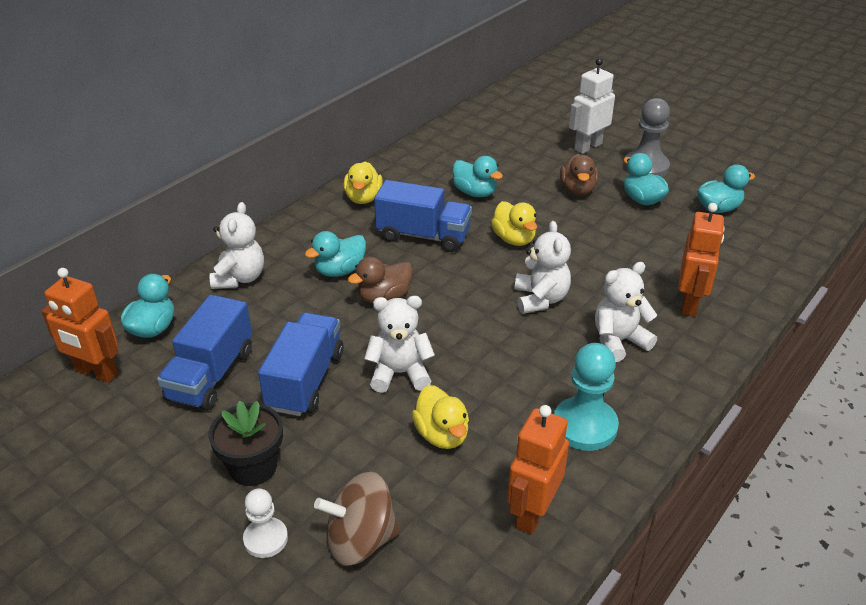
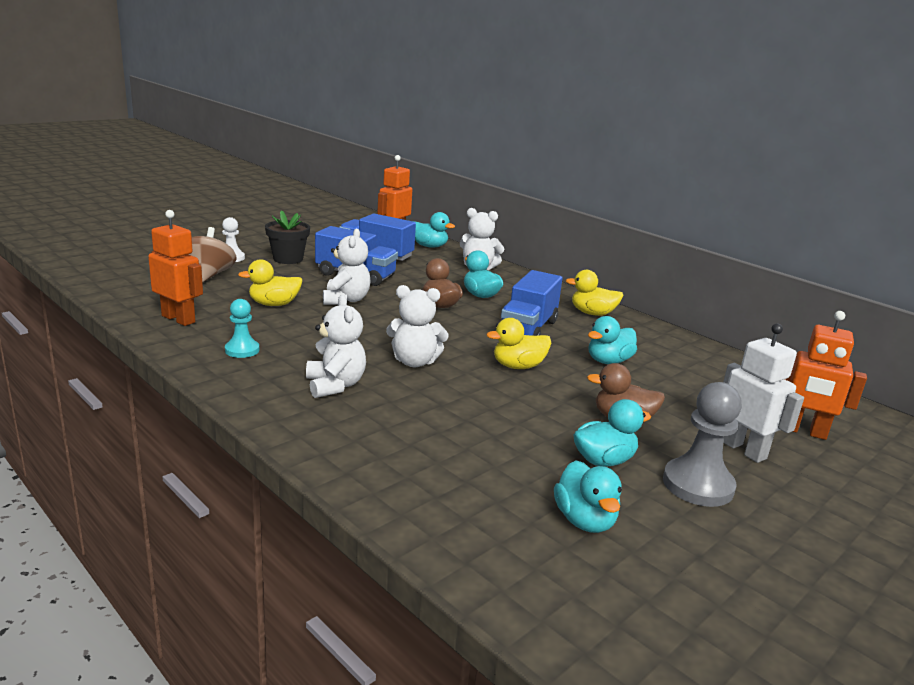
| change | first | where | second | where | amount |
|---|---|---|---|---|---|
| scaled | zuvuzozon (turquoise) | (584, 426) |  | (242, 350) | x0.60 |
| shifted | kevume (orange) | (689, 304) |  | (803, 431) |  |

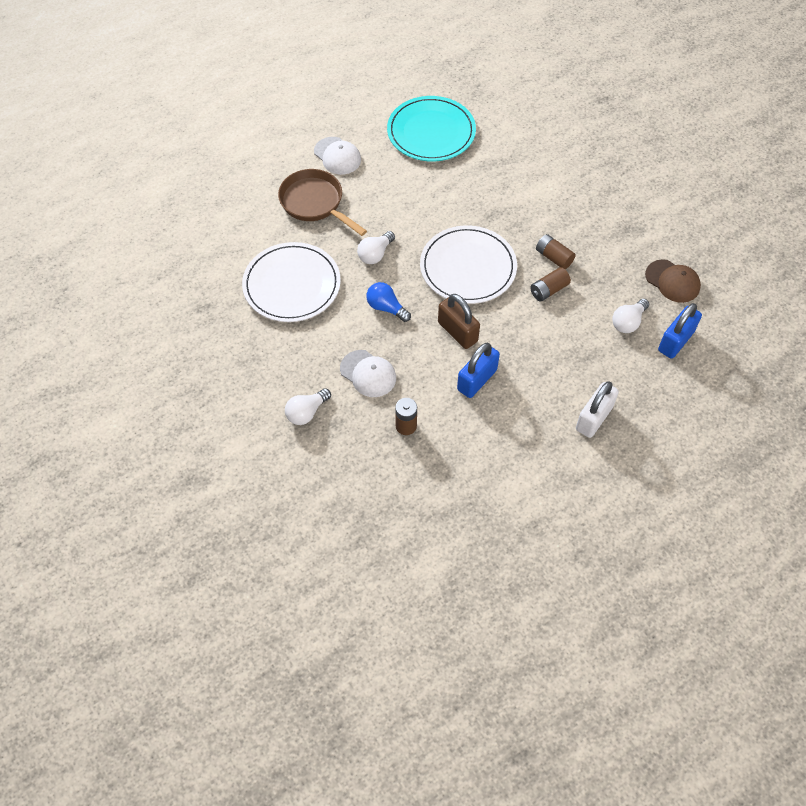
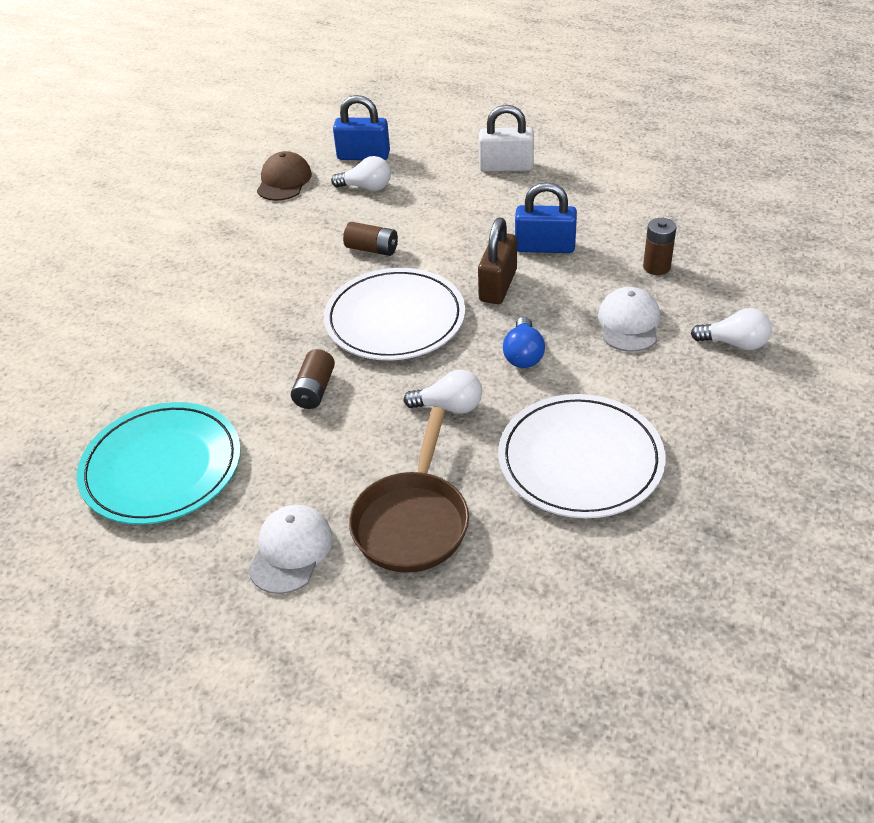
| change | first | where | second | where | amount |
|---|---|---|---|---|---|
| shifted | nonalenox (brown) | (553, 257) |  | (315, 390) |  |

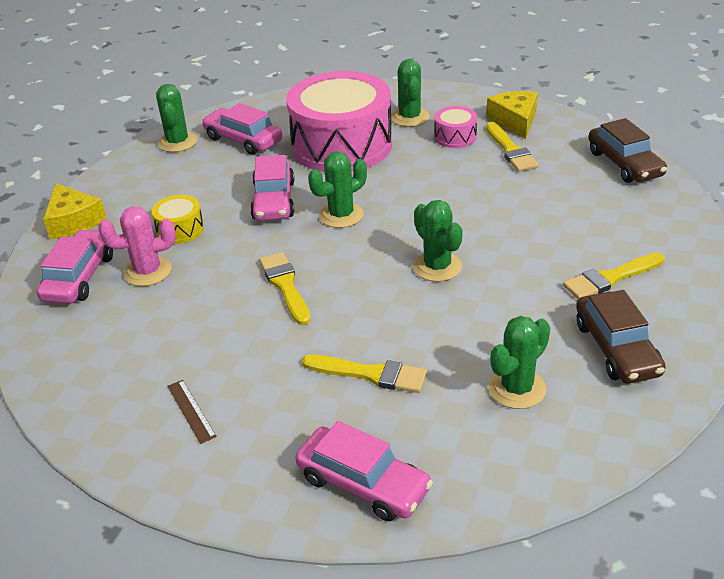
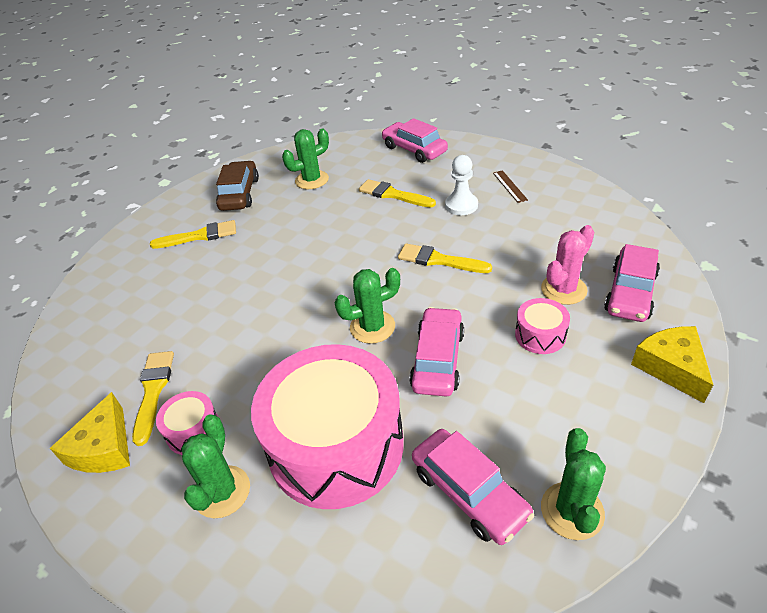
| change | first | where | second | where | amount |
|---|---|---|---|---|---|
| rotated | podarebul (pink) | (148, 272) |  | (563, 289) | 45 degrees counterclockwise |
| repainted | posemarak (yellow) | (180, 229) | posemarak (pink) | (540, 335) |  |
| rotated | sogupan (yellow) | (285, 285) |  | (439, 260) | 120 degrees clockwise |
| gone | podarebul (green) | (437, 267) |  |  |  |
| gone | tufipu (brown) | (624, 164) |  |  |  |
| new |  |  | zuvuzozon (white) | (461, 205) |  |

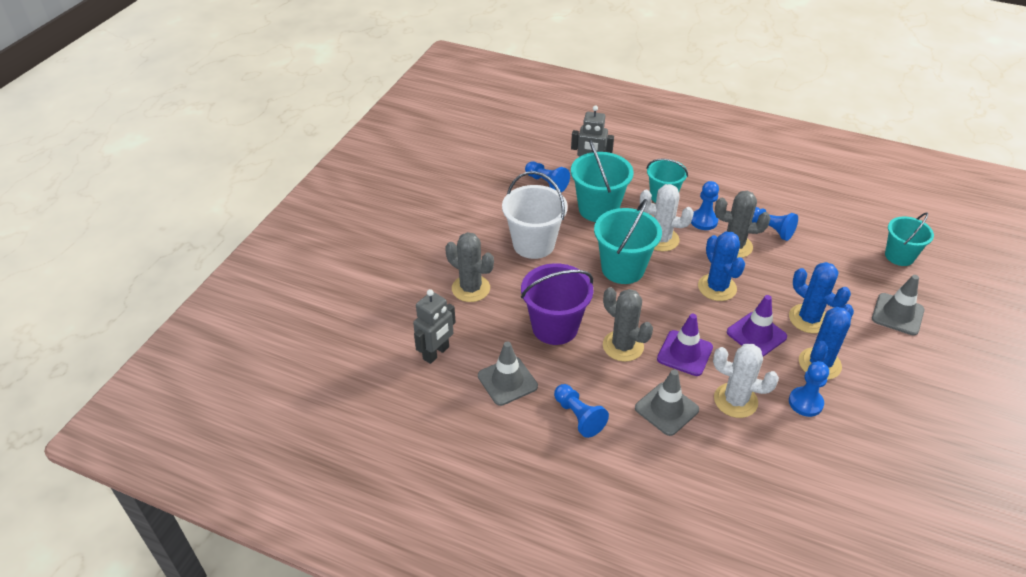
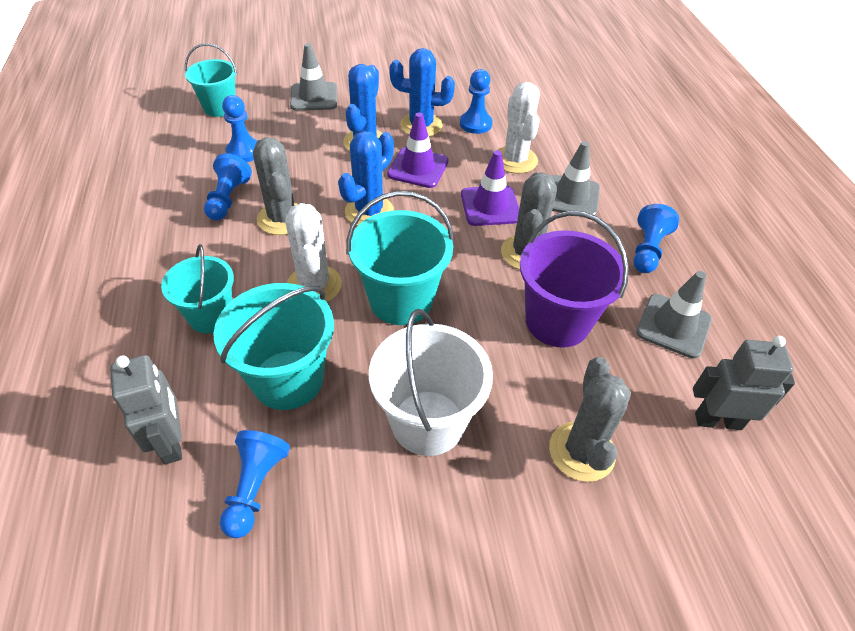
| change | first | where | second | where | amount |
|---|---|---|---|---|---|
| shifted | zuvuzozon (blue) | (703, 221) |  | (244, 152) |  |

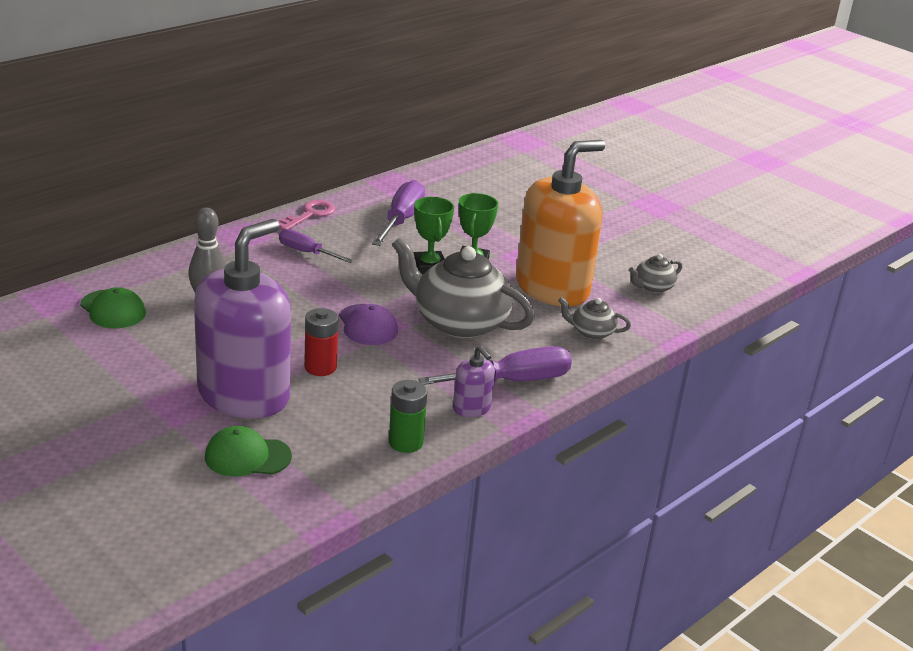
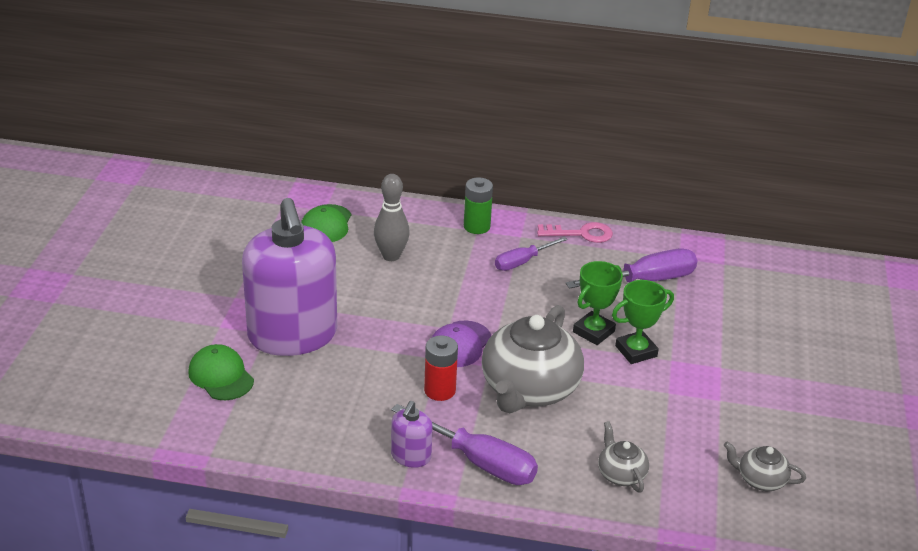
| change | first | where | second | where | amount |
|---|---|---|---|---|---|
| rotated | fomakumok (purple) | (244, 395) |  | (292, 335) | 75 degrees clockwise |
| rotated | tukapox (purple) | (306, 252) |  | (522, 262) | 120 degrees counterclockwise |
| shifted | nonalenox (red) | (320, 367) |  | (440, 390) |  |
| shifted | nonalenox (green) | (405, 442) |  | (476, 226) |  |
| rotated | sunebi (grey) | (459, 322) |  | (529, 389) | 150 degrees counterclockwise |
| gone | fomakumok (orange) | (552, 288) |  |  |  |

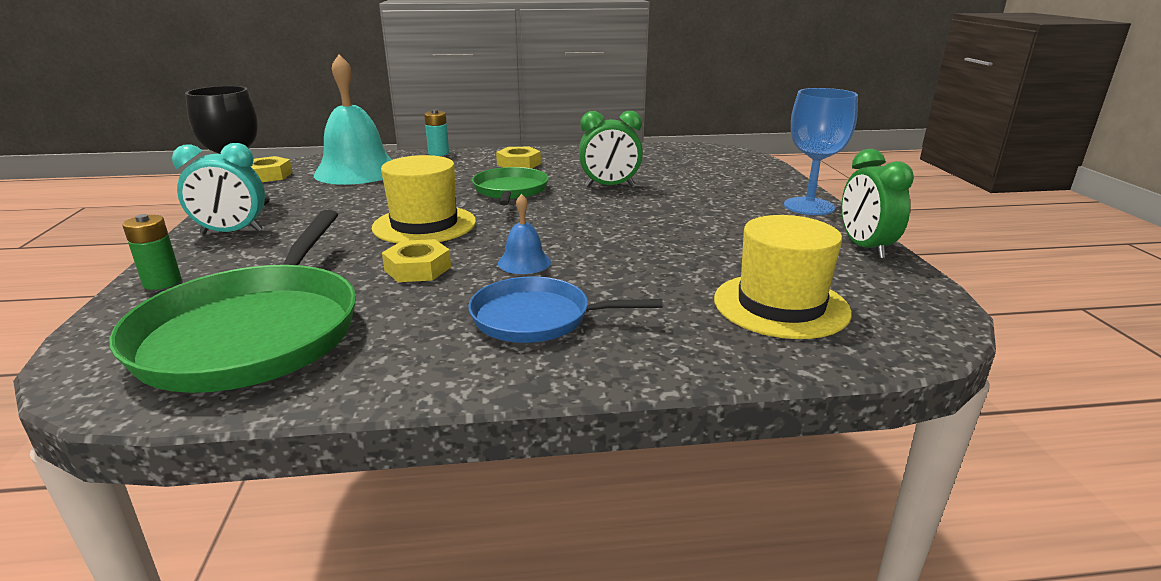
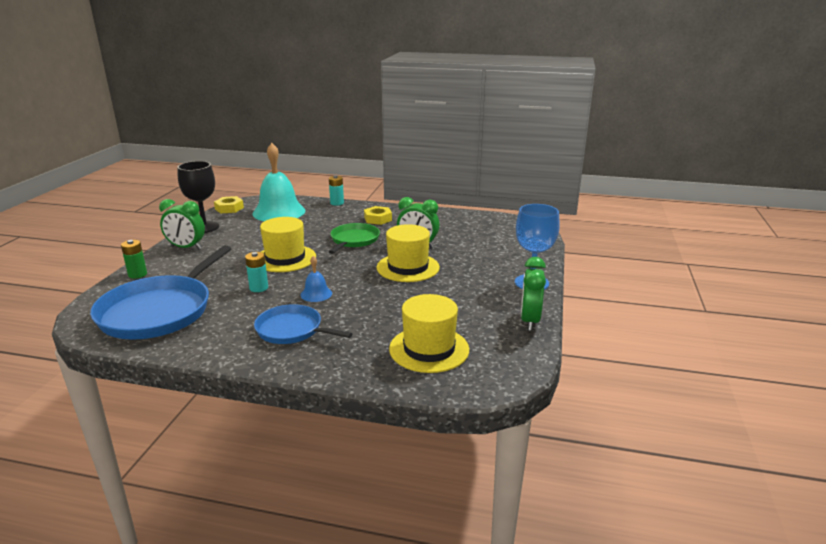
| change | first | where | second | where | amount |
|---|---|---|---|---|---|
| repainted | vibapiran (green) | (255, 332) | vibapiran (blue) | (159, 311) |  |
| repainted | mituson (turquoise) | (231, 232) | mituson (green) | (186, 247) |  |
| swapped | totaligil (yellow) | (418, 268) | nonalenox (turquoise) | (259, 288) |  |
| new |  |  | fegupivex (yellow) | (408, 267) |  |

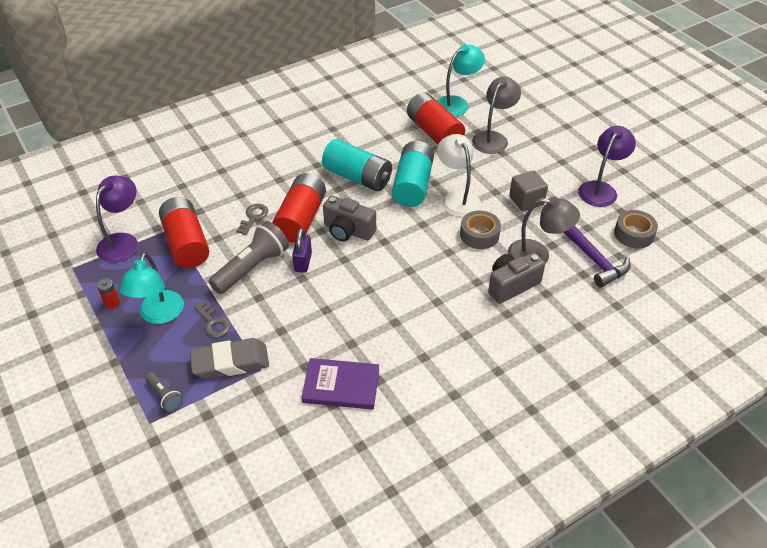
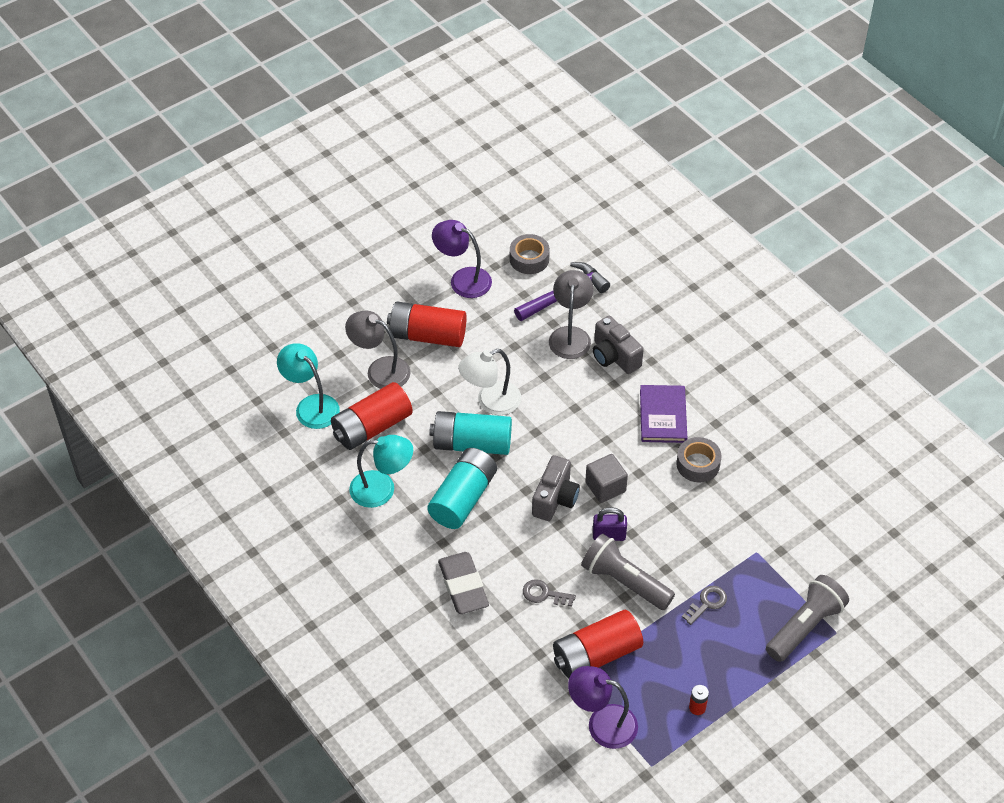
| change | first | where | second | where | amount |
|---|---|---|---|---|---|
| shifted | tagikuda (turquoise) | (159, 315) |  | (382, 489) |  |
| scaled | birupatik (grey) | (165, 396) |  | (805, 626) | x2.00 |
| shifted | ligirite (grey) | (230, 362) |  | (463, 586) |  |
| shifted | nonalenox (red) | (301, 219) |  | (427, 335) |  |
| shifted | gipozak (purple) | (341, 386) |  | (663, 416) |  |
| shifted | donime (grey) | (479, 235) |  | (698, 464) |  |
| shifted | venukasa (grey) | (526, 201) |  | (605, 487) |  |

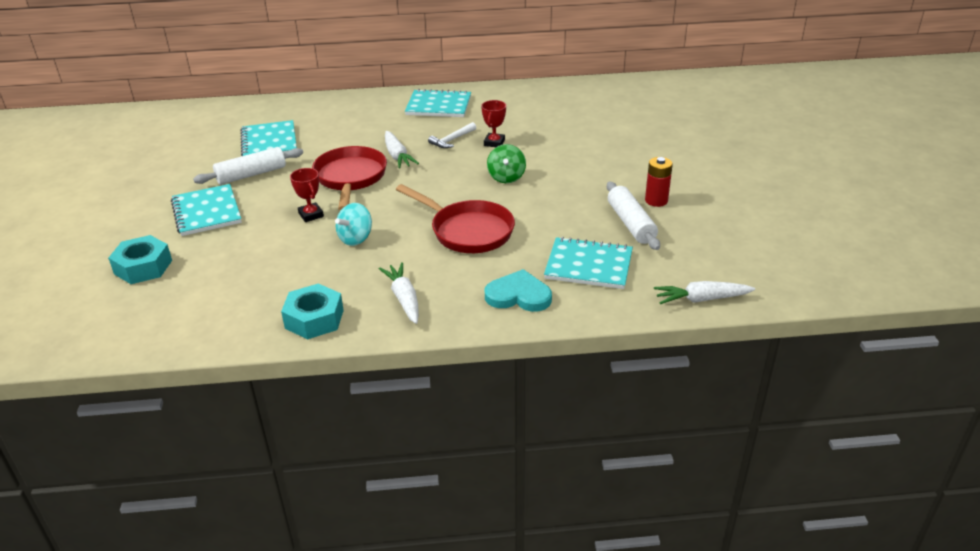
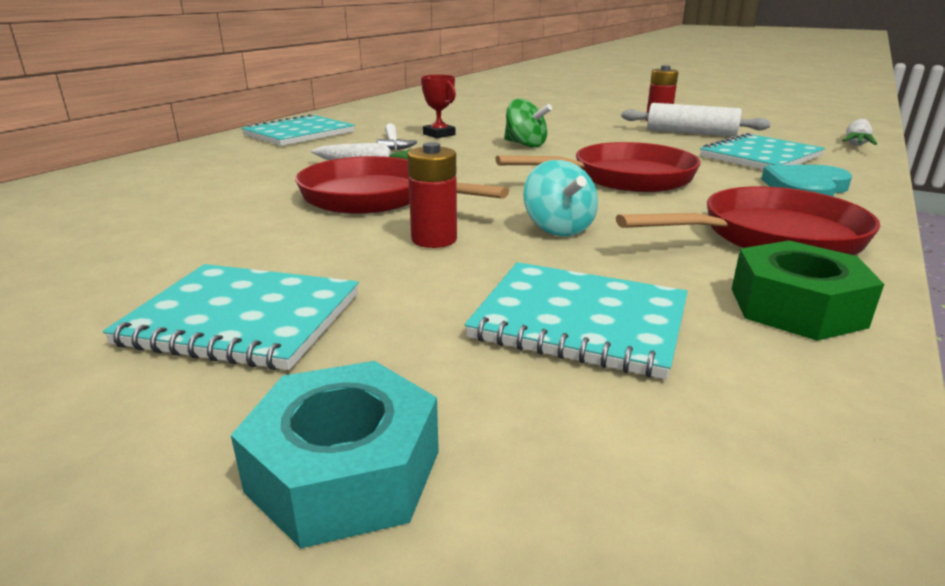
| change | first | where | second | where | amount |
|---|---|---|---|---|---|
| gone | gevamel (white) | (251, 174) |  |  |  |
| shifted | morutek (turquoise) | (269, 142) |  | (580, 321) |  |
| repainted | totaligil (turquoise) | (314, 319) | totaligil (green) | (796, 307) |  |
| swapped | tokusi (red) | (311, 215) | nonalenox (red) | (434, 239) |  |
| swapped | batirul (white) | (404, 299) | vibapiran (red) | (771, 237) |  |

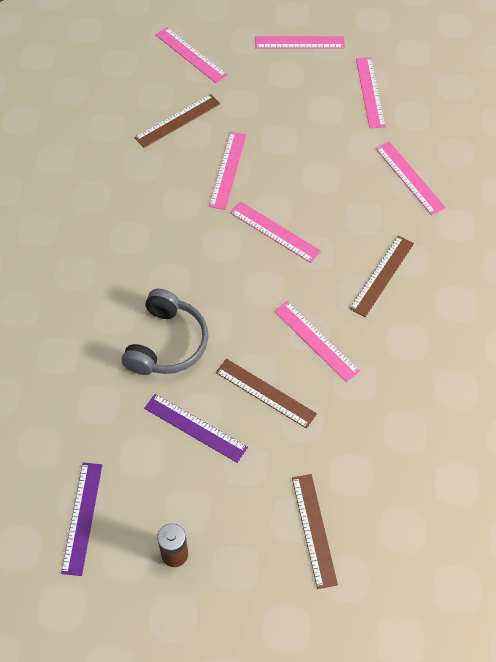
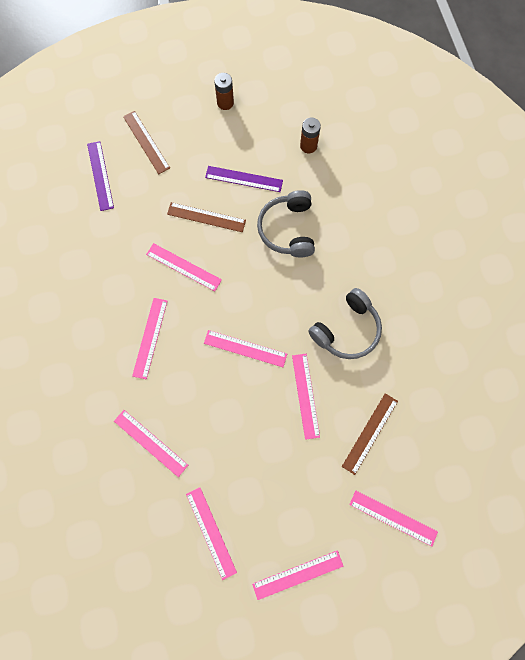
| change | first | where | second | where | amount |
|---|---|---|---|---|---|
| shifted | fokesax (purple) | (82, 518) |  | (100, 175) |  |
| repainted | fokesax (brown) | (382, 275) | fokesax (pink) | (150, 338) |  |
| new |  |  | nonalenox (brown) | (308, 146) |  |
| new |  |  | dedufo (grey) | (347, 330) |  |

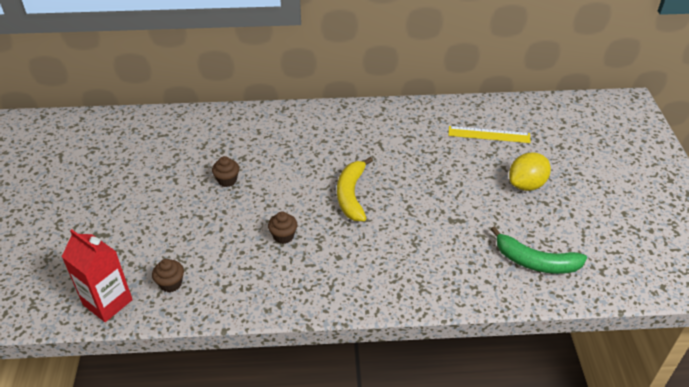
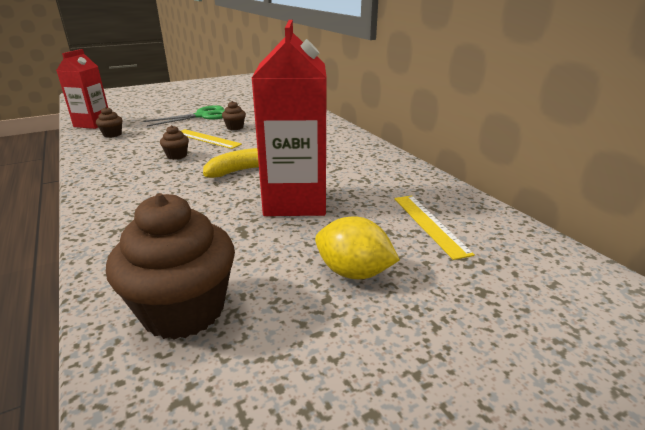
| change | first | where | second | where | amount |
|---|---|---|---|---|---|
| swapped | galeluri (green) | (535, 261) | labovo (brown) | (184, 310) |  |
| new |  |  | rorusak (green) | (203, 116) |  |
| new |  |  | fokesax (yellow) | (207, 139) |  |
| new |  |  | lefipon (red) | (295, 201) |  |

